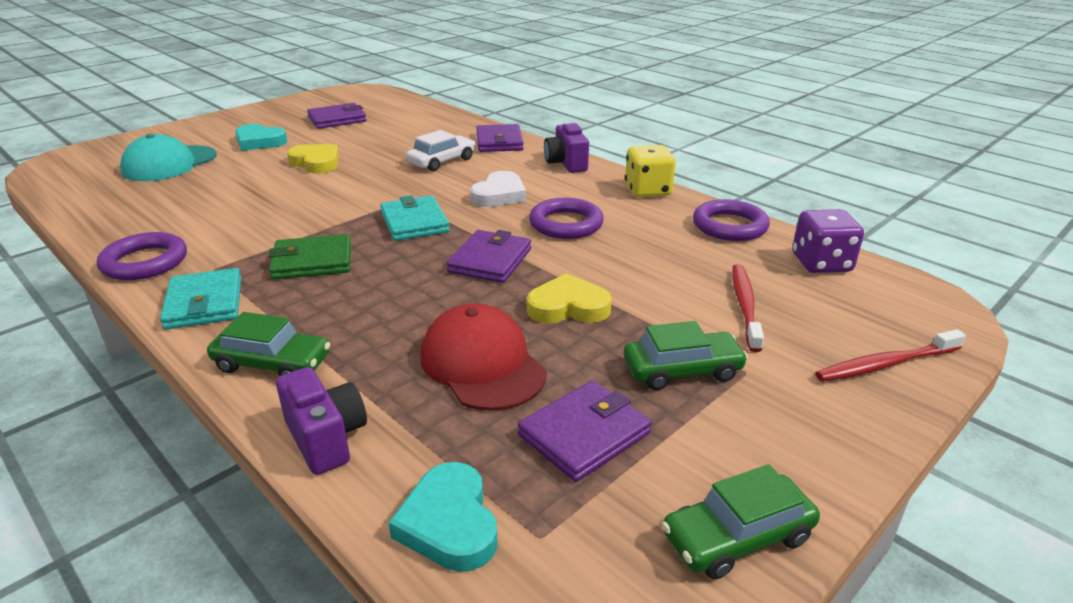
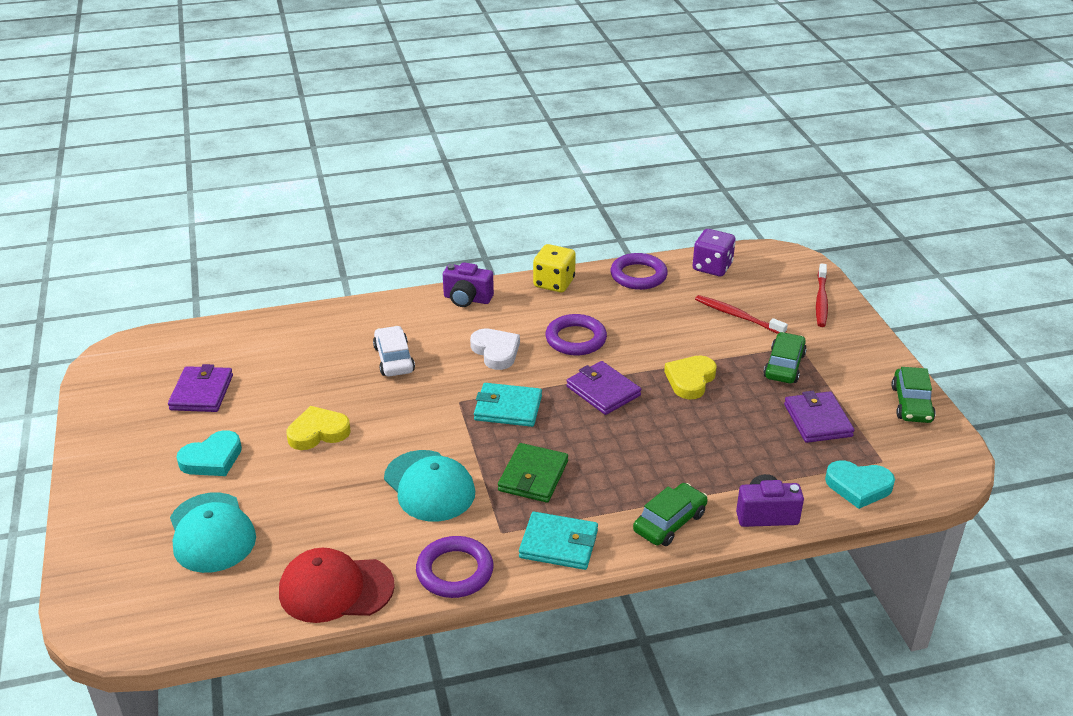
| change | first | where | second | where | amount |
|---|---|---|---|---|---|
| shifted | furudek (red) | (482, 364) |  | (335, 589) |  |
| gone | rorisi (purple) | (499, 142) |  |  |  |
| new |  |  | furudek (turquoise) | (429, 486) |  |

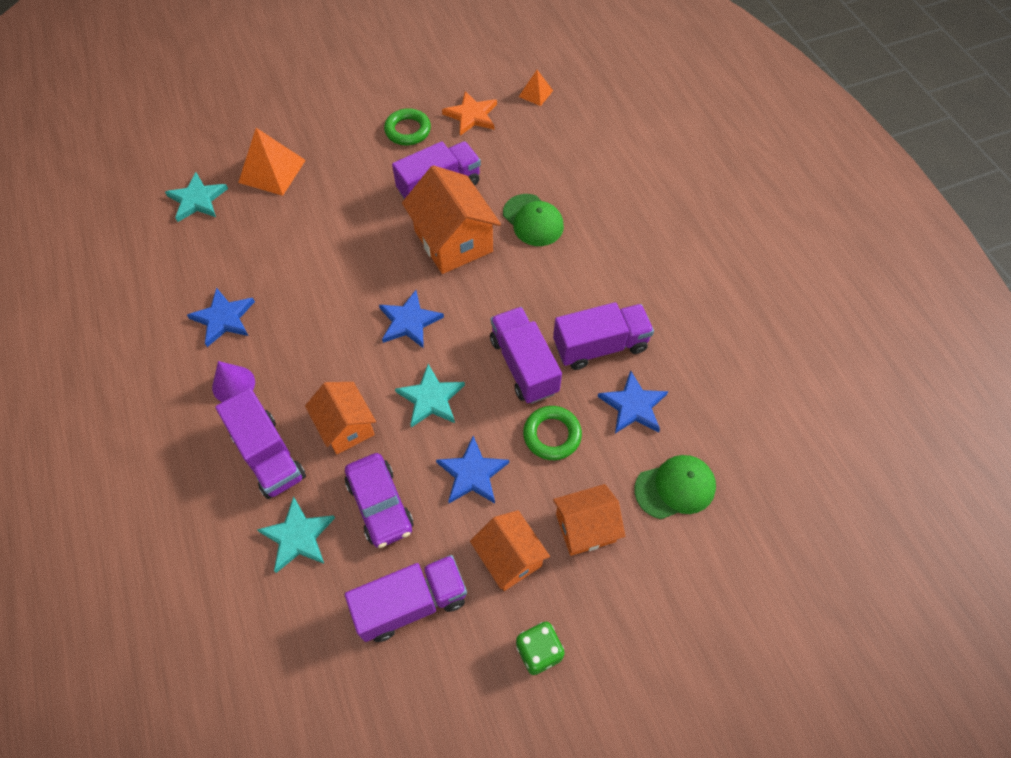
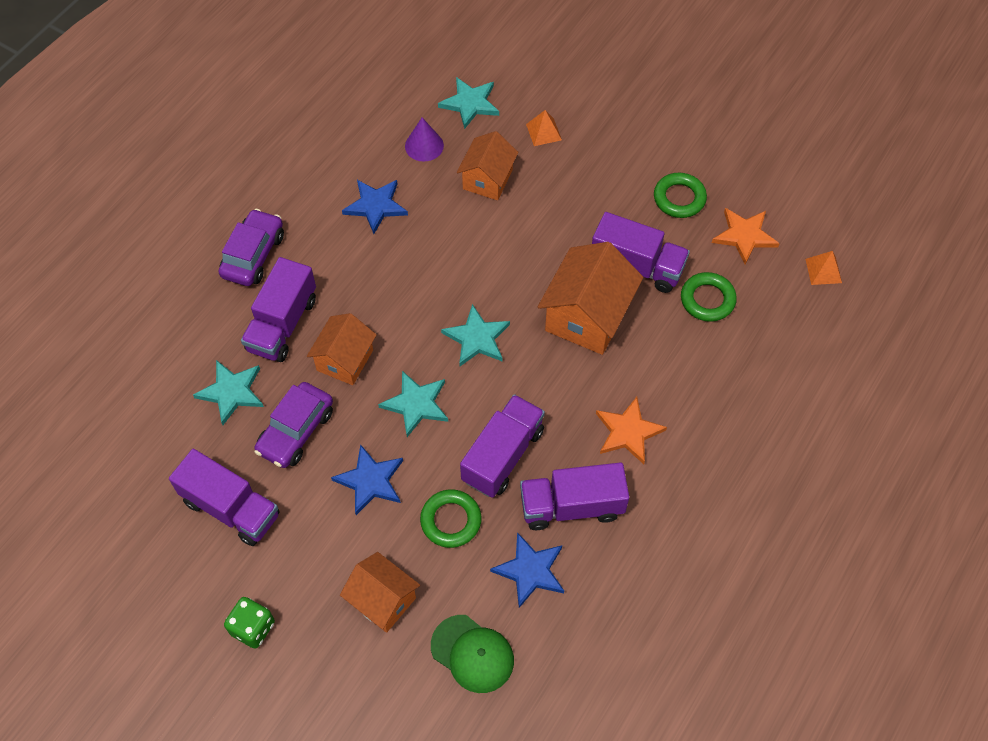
| change | first | where | second | where | amount |
|---|---|---|---|---|---|
| shifted | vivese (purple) | (233, 384) |  | (424, 146) |  |
| scaled | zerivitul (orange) | (272, 171) |  | (543, 132) | x0.55 |
| repainted | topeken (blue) | (409, 322) | topeken (turquoise) | (477, 338) |  |
| shifted | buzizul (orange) | (509, 558) |  | (487, 179) |  |
| gone | furudek (green) | (533, 220) |  |  |  |
| rotated | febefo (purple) | (600, 346) |  | (571, 506) | 135 degrees clockwise |
| new |  |  | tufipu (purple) | (253, 255) |  |
| new |  |  | topeken (orange) | (628, 432) |  |
| new |  |  | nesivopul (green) | (707, 300) |  |

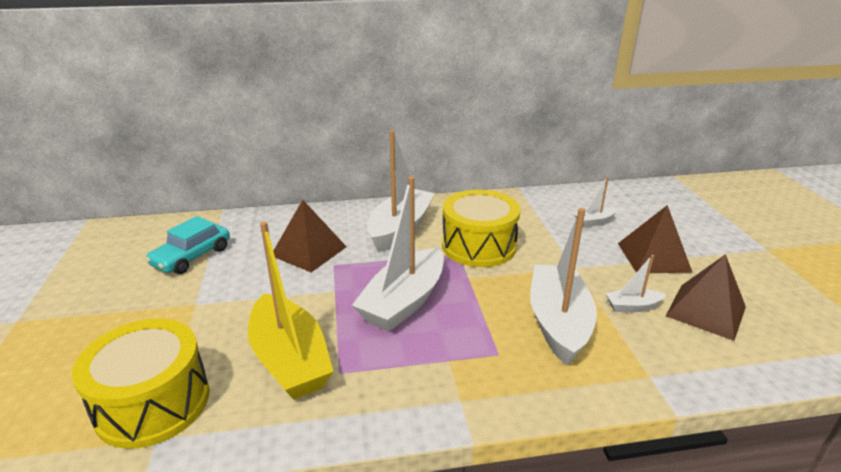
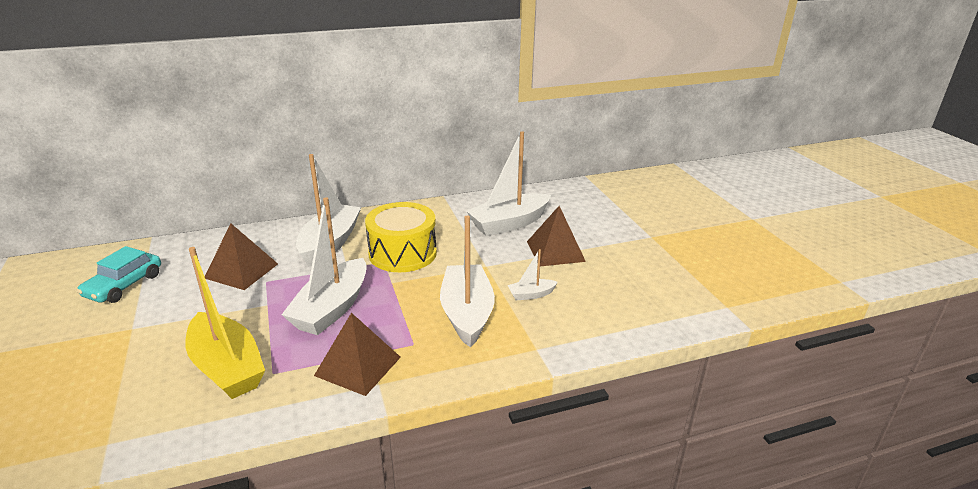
| change | first | where | second | where | amount |
|---|---|---|---|---|---|
| gone | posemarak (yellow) | (153, 403) |  |  |  |
| scaled | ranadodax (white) | (594, 222) |  | (509, 223) | x2.16 |
| shifted | zerivitul (brown) | (706, 311) |  | (358, 366) |  |

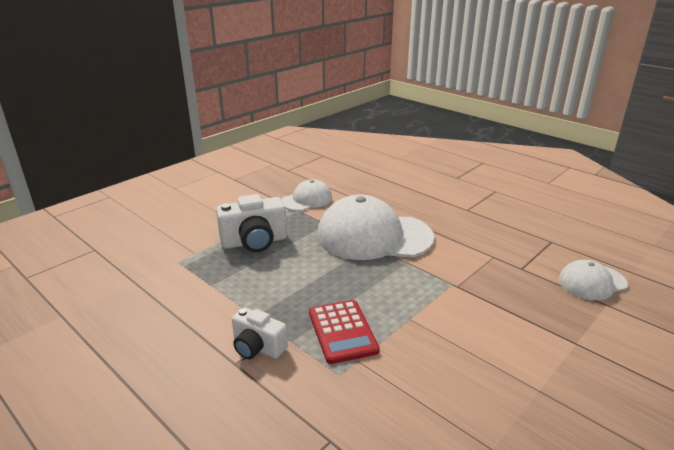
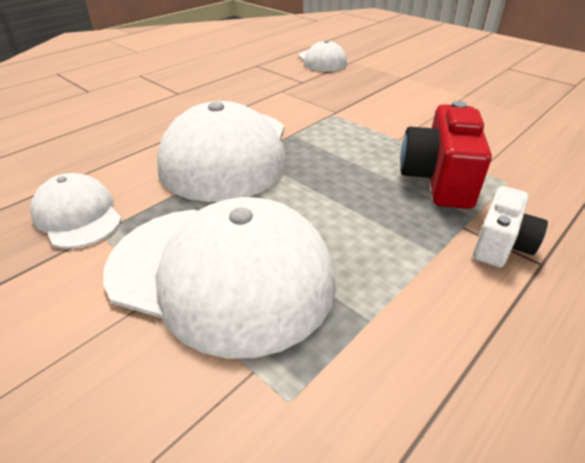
| change | first | where | second | where | amount |
|---|---|---|---|---|---|
| swapped | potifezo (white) | (254, 242) | furudek (white) | (221, 274) |  |
| swapped | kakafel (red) | (342, 331) | potifezo (red) | (438, 179) |  |

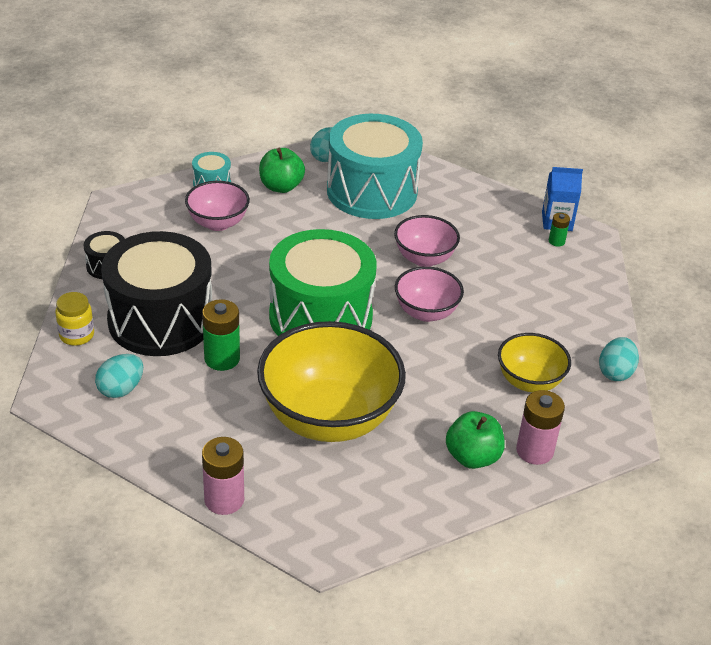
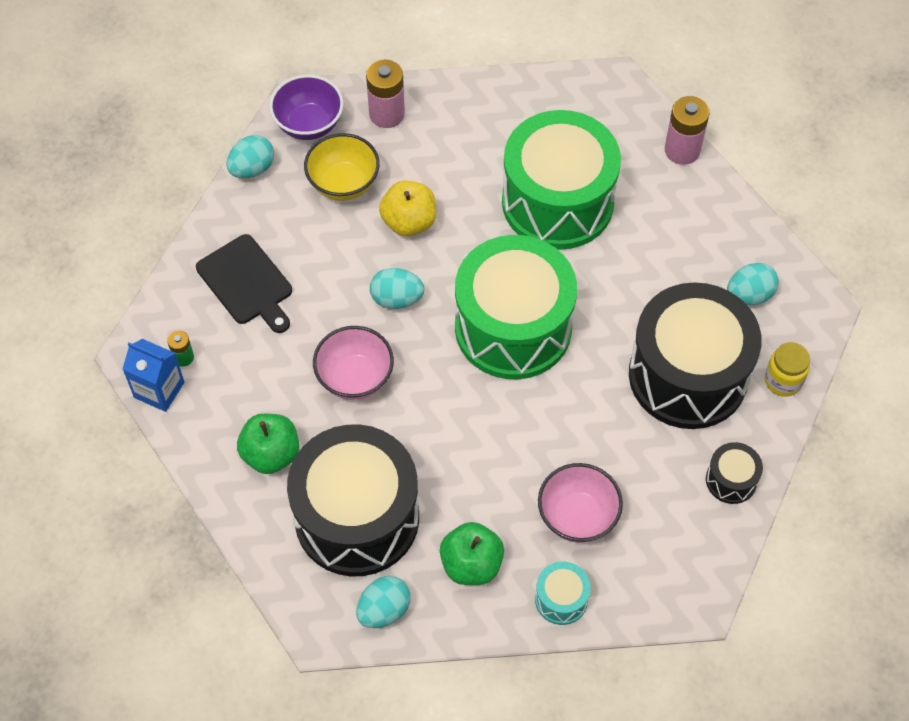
| change | first | where | second | where | amount |
|---|---|---|---|---|---|
| gone | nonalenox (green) | (222, 359) |  |  |  |
| swapped | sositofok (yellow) | (329, 418) | posemarak (green) | (557, 202) |  |
| repainted | posemarak (turquoise) | (372, 191) | posemarak (black) | (357, 517) |  |
| swapped | sositofok (pink) | (426, 312) | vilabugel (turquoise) | (397, 299) |  |
| shifted | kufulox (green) | (472, 457) |  | (271, 454) |  |
| new |  |  | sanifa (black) | (247, 283) |  |
| new |  |  | sositofok (purple) | (309, 124) |  |
| new |  |  | kufulox (yellow) | (409, 222) |  |

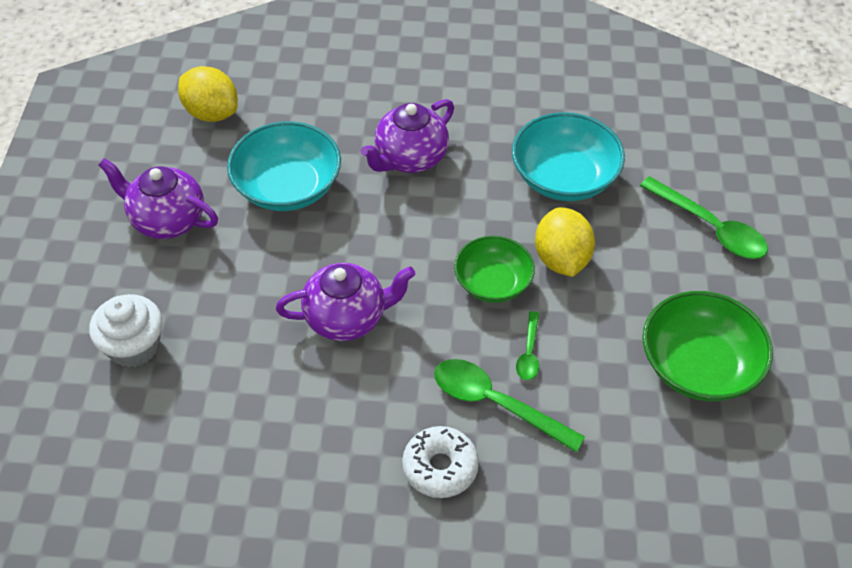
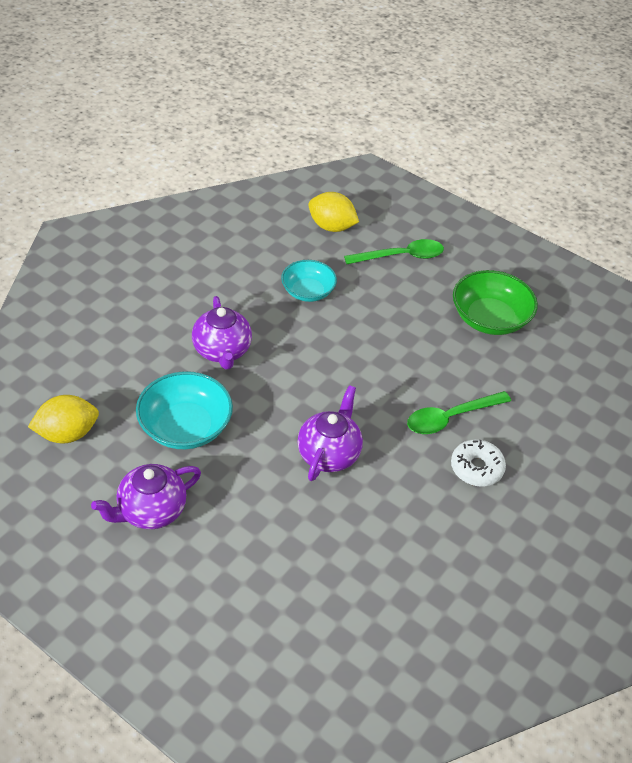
| change | first | where | second | where | amount |
|---|---|---|---|---|---|
| gone | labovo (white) | (134, 346) |  |  |  |
| gone | sositofok (green) | (493, 282) |  |  |  |
| scaled | sositofok (turquoise) | (564, 177) |  | (308, 291) | x0.67 |
| gone | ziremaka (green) | (529, 353) |  |  |  |
| shifted | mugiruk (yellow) | (561, 259) |  | (331, 227) |  |

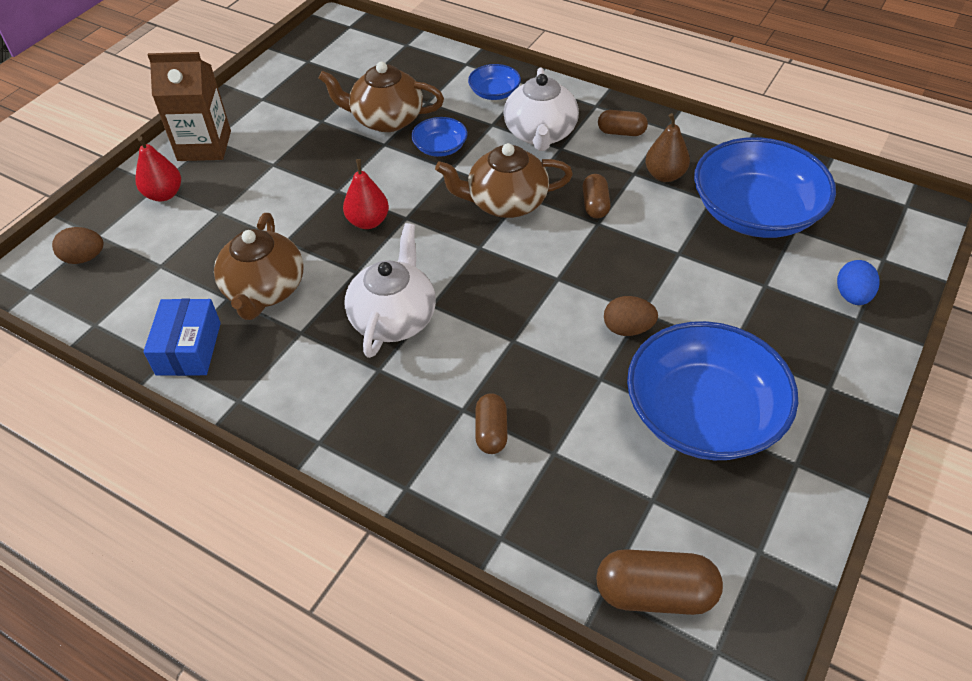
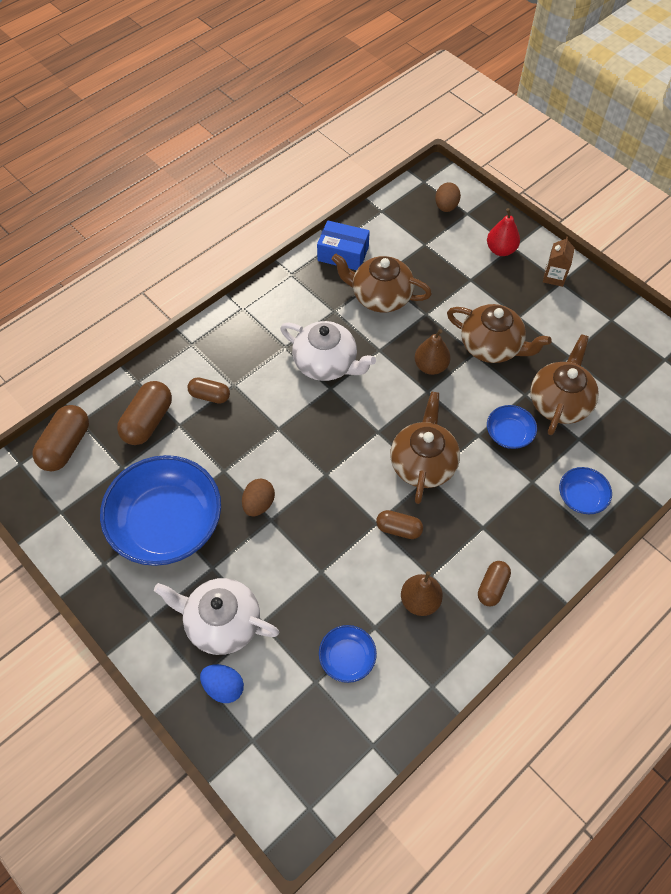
| change | first | where | second | where | amount |
|---|---|---|---|---|---|
| scaled | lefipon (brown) | (204, 146) |  | (554, 277) | x0.55 |
| repainted | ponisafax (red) | (368, 221) | ponisafax (brown) | (430, 366) |  |
| shifted | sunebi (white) | (540, 134) |  | (222, 623) |  |
| scaled | sositofok (blue) | (755, 212) |  | (347, 657) | x0.45 |
| new |  |  | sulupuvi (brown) | (148, 421) |  |
| new |  |  | sunebi (brown) | (492, 346) |  |

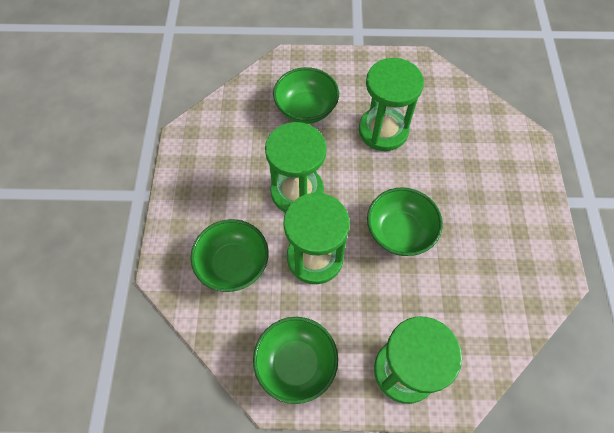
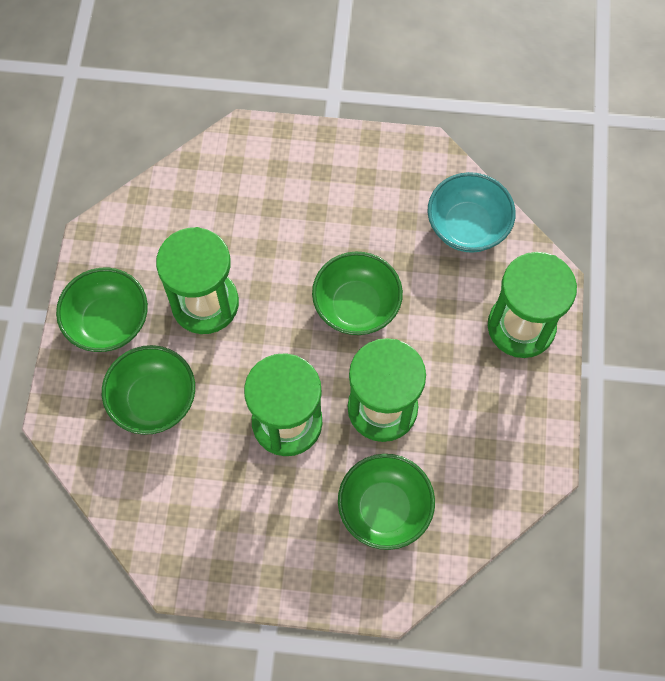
| change | first | where | second | where | amount |
|---|---|---|---|---|---|
| shifted | sositofok (green) | (296, 364) |  | (108, 322) |  |
| new |  |  | sositofok (turquoise) | (467, 226) |  |

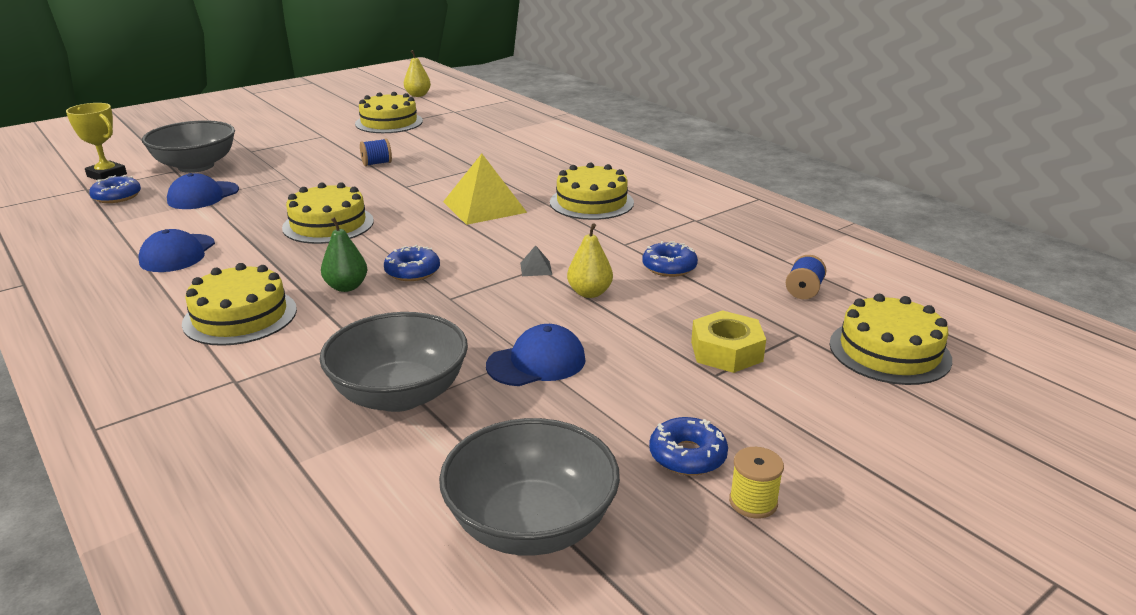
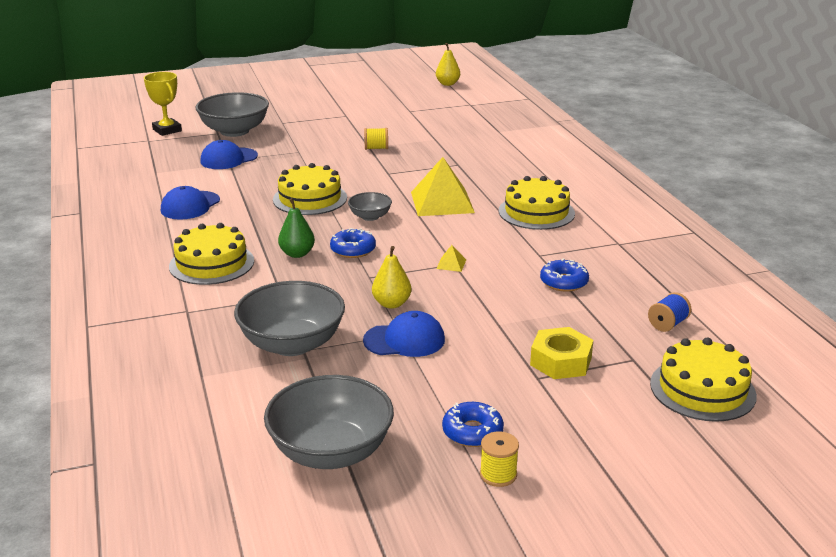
| change | first | where | second | where | amount |
|---|---|---|---|---|---|
| gone | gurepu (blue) | (117, 196) |  |  |  |
| gone | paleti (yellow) | (389, 122) |  |  |  |
| repainted | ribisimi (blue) | (377, 163) | ribisimi (yellow) | (376, 148) |  |
| repainted | zerivitul (grey) | (536, 268) | zerivitul (yellow) | (451, 264) |  |
| shifted | ponisafax (yellow) | (589, 293) |  | (391, 304) |  |
| new |  |  | sositofok (grey) | (370, 217) |  |

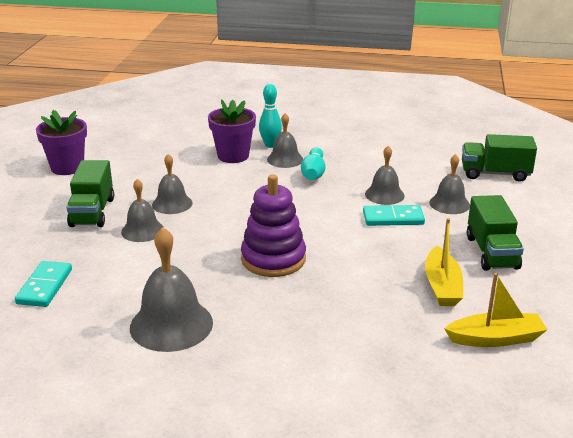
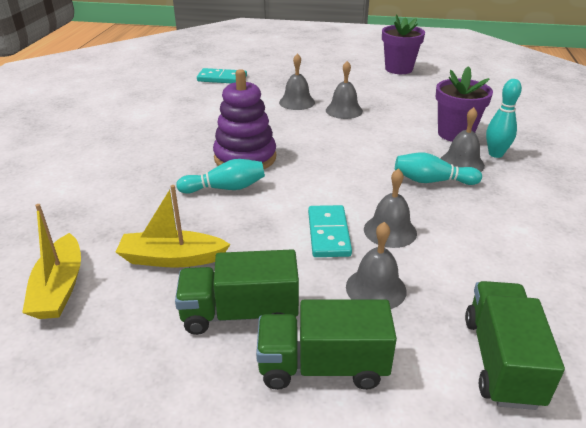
| change | first | where | second | where | amount |
|---|---|---|---|---|---|
| shifted | febefo (green) | (92, 212) |  | (322, 366) |  |
| gone | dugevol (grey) | (171, 324) |  |  |  |
| new |  |  | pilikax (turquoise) | (225, 188) |  |

